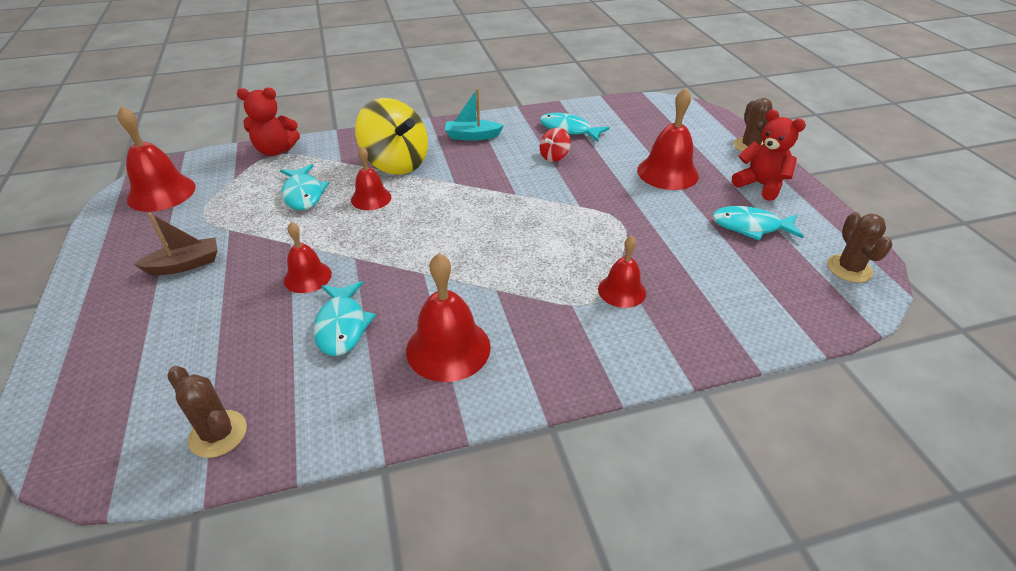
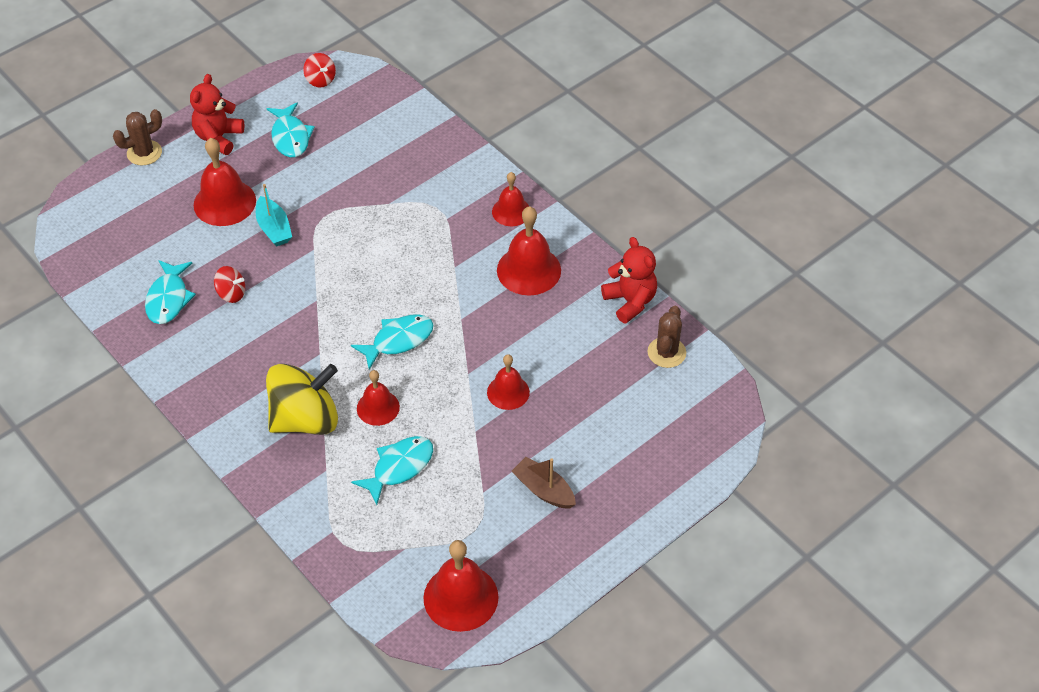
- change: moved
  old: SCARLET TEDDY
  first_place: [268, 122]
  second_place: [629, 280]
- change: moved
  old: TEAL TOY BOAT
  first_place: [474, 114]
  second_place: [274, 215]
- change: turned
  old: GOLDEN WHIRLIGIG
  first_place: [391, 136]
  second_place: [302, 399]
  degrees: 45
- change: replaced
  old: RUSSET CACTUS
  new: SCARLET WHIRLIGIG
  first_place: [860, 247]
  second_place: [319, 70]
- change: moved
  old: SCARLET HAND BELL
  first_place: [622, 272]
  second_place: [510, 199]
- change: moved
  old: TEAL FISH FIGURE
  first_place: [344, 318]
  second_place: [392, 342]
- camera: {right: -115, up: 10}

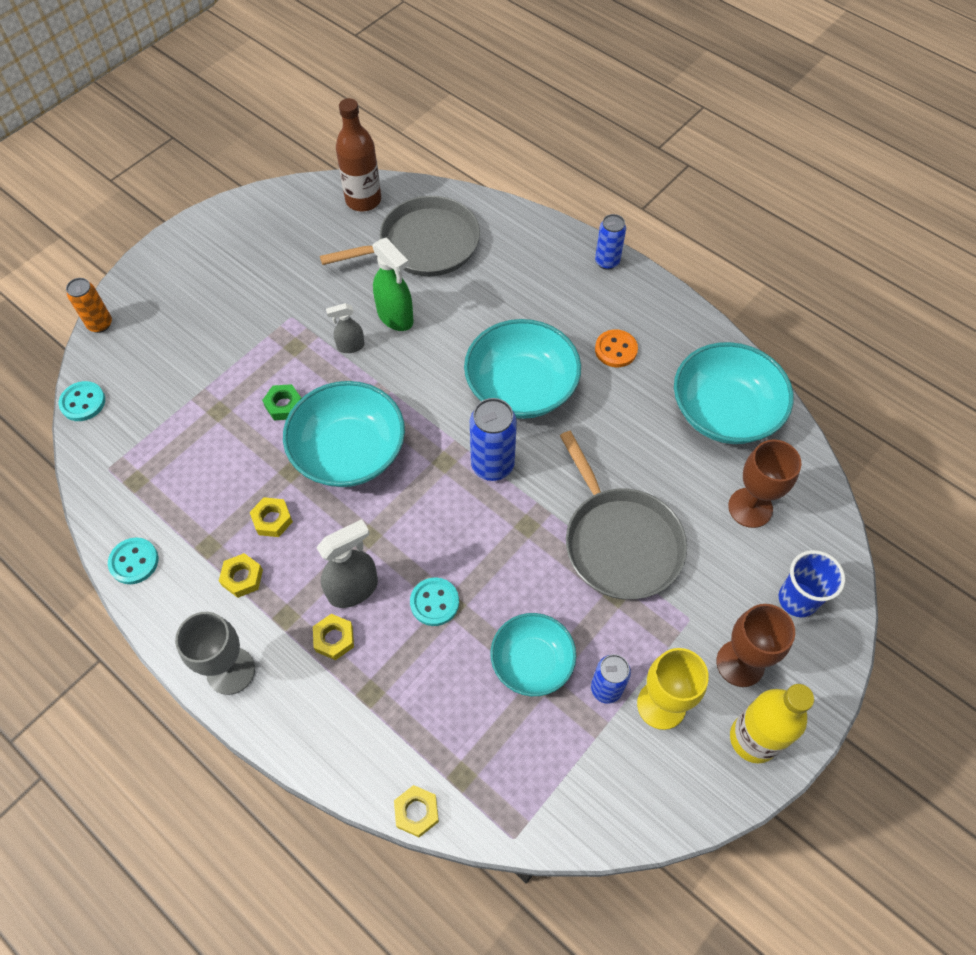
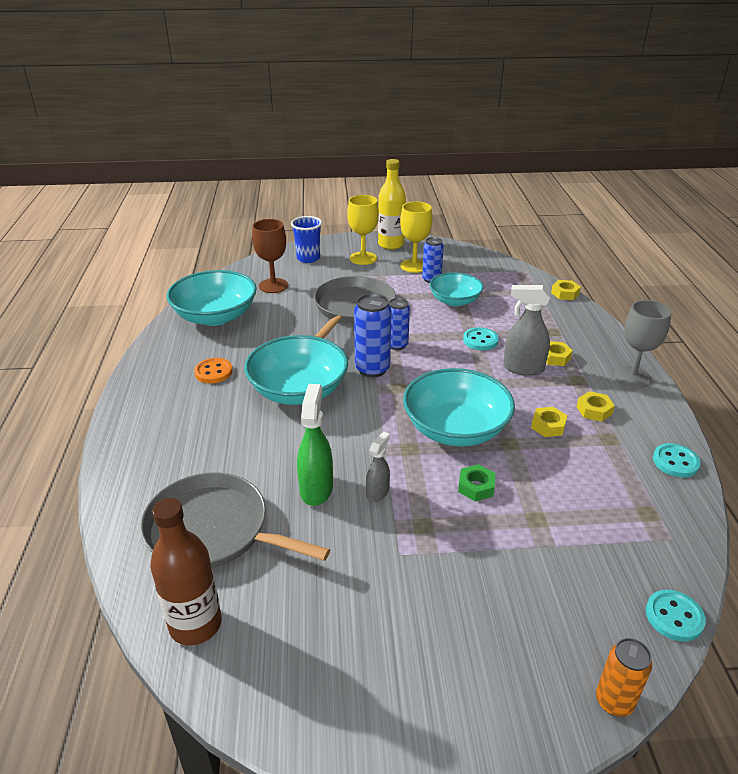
- change: moved
  old: ROYAL BLUE SODA CAN
  first_place: [610, 242]
  second_place: [399, 324]
- change: turned
  old: GREY SPRAYER
  first_place: [345, 328]
  second_place: [378, 466]
  degrees: -90
- change: recoloured
  old: RUSSET CHALICE
  new: GOLDEN CHALICE
  first_place: [755, 645]
  second_place: [363, 230]
- camera: {right: -135, up: -25}

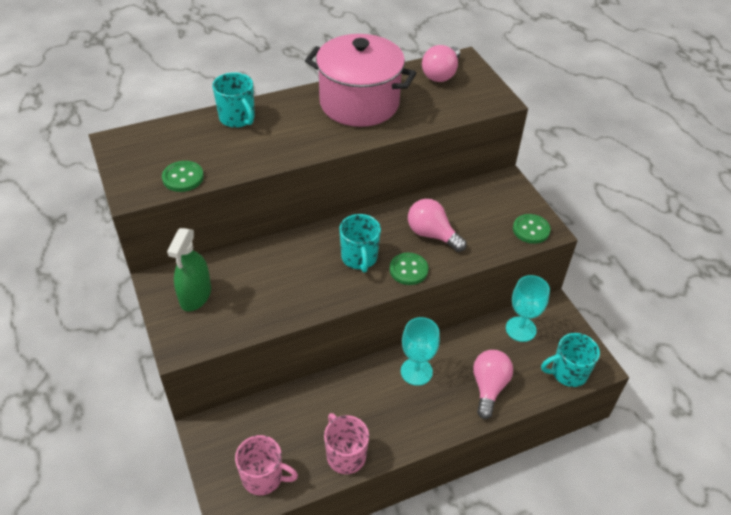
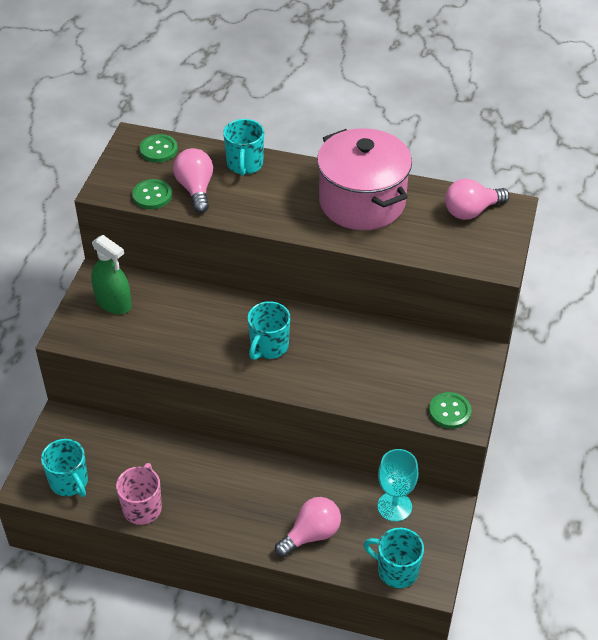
- change: moved
  old: ROSE-PINK LIGHTBULB
  first_place: [437, 225]
  second_place: [193, 180]
- change: turned
  old: LEAF-GREEN SPRAYER
  first_place: [189, 270]
  second_place: [111, 274]
  degrees: -105
- change: moved
  old: LEAF-GREEN BUTTON
  first_place: [409, 269]
  second_place: [159, 148]
- change: removed
  old: TEAL CHALICE
  first_place: [420, 351]
- change: recoloured
  old: ROSE-PINK MUG
  new: TEAL MUG
  first_place: [266, 465]
  second_place: [64, 468]
- camera: {right: 40, up: 0}

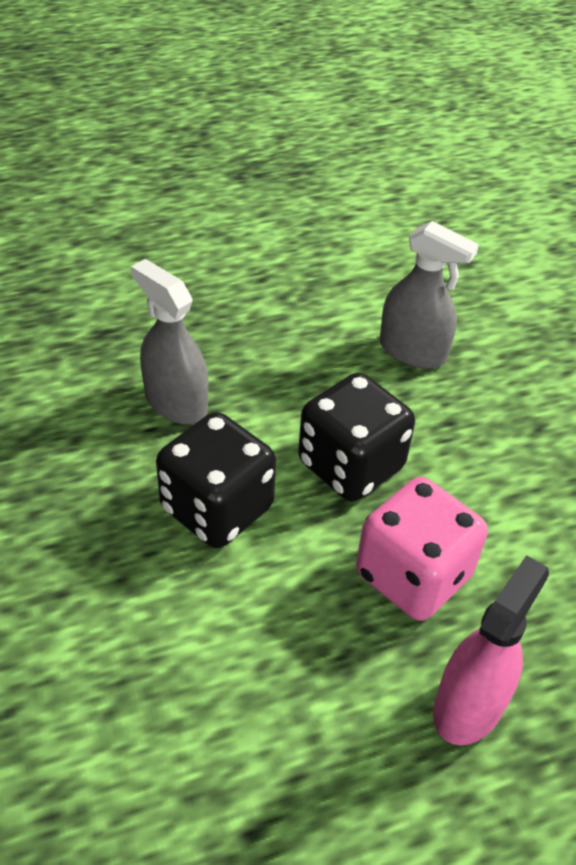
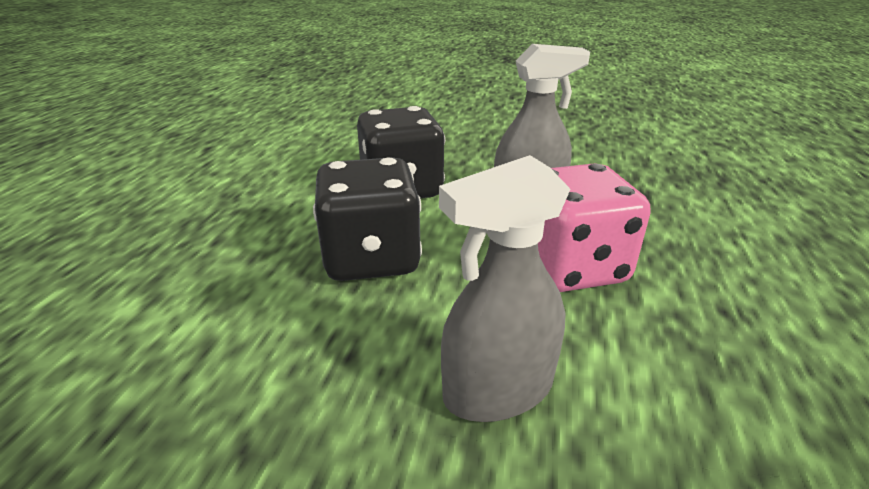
- change: moved
  old: ROSE-PINK DIE
  first_place: [422, 549]
  second_place: [594, 227]
- change: removed
  old: ROSE-PINK SPRAYER
  first_place: [491, 650]
- camera: {right: 125, up: -15}

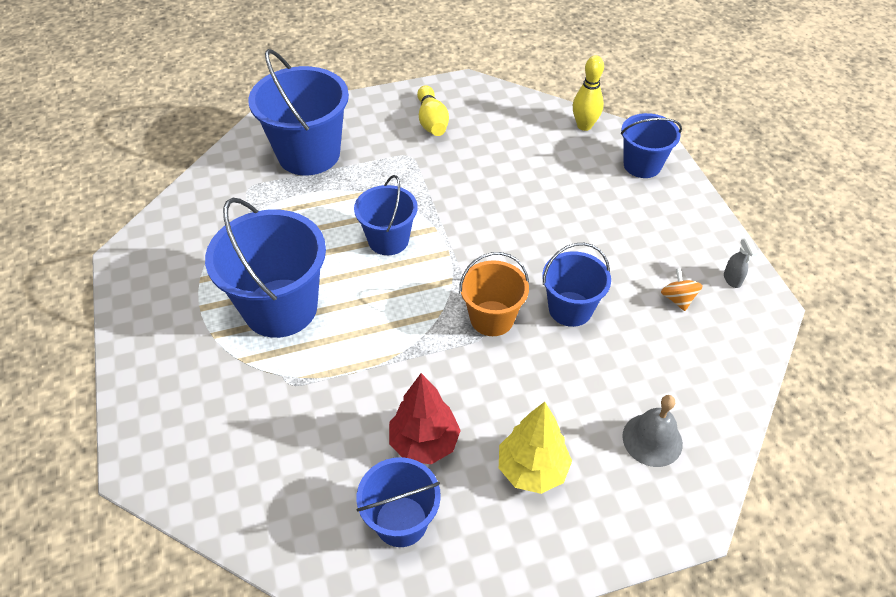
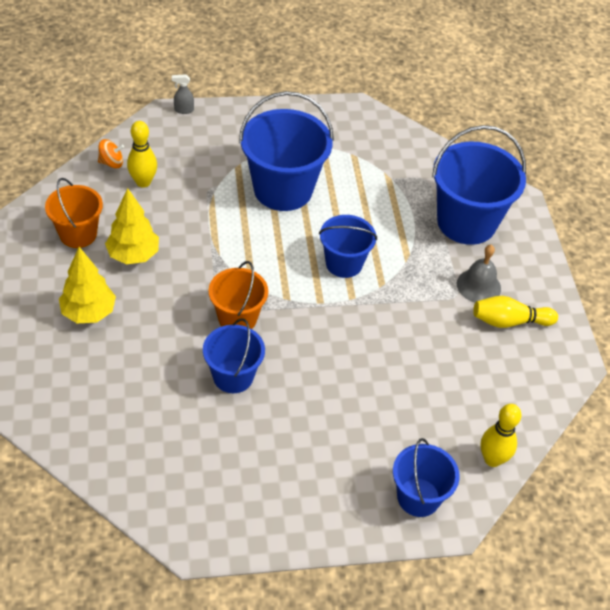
- change: moved
  old: GREY SPRAYER
  first_place: [741, 263]
  second_place: [183, 94]
- change: moved
  old: ORANGE WHIRLIGIG
  first_place: [682, 289]
  second_place: [111, 154]
- change: recoloured
  old: SCARLET TREE
  new: GOLDEN TREE
  first_place: [425, 418]
  second_place: [132, 226]
- change: moved
  old: GREY HAND BELL
  first_place: [652, 431]
  second_place: [479, 274]
- change: recoloured
  old: ROYAL BLUE PAIL
  new: ORANGE PAIL
  first_place: [398, 502]
  second_place: [74, 213]
- change: added
  new: GOLDEN TENPIN
  second_place: [142, 154]
- camera: {right: 95, up: 0}

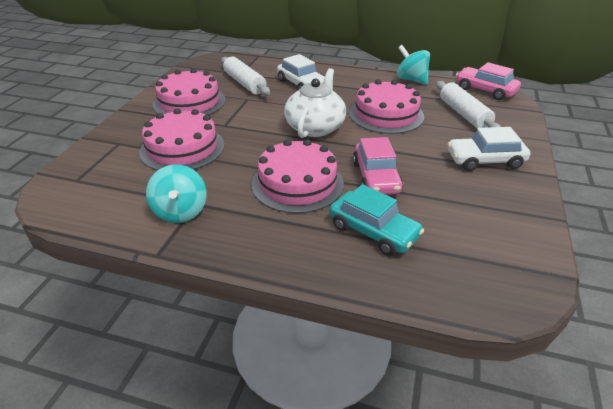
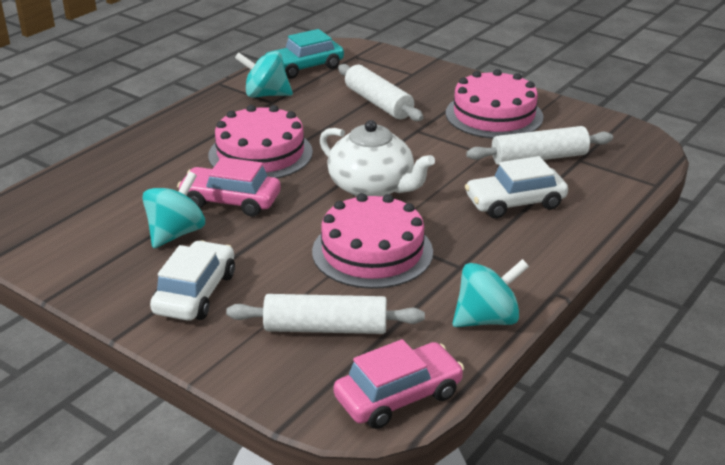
- change: replaced
  old: ROSE-PINK GATEAU
  new: PURE WHITE ROLLING PIN
  first_place: [181, 139]
  second_place: [380, 92]
- change: moved
  old: TEAL TOY CAR
  first_place: [377, 220]
  second_place: [304, 54]
- change: added
  new: TEAL WHIRLIGIG
  second_place: [173, 210]
- camera: {right: 110, up: -5}

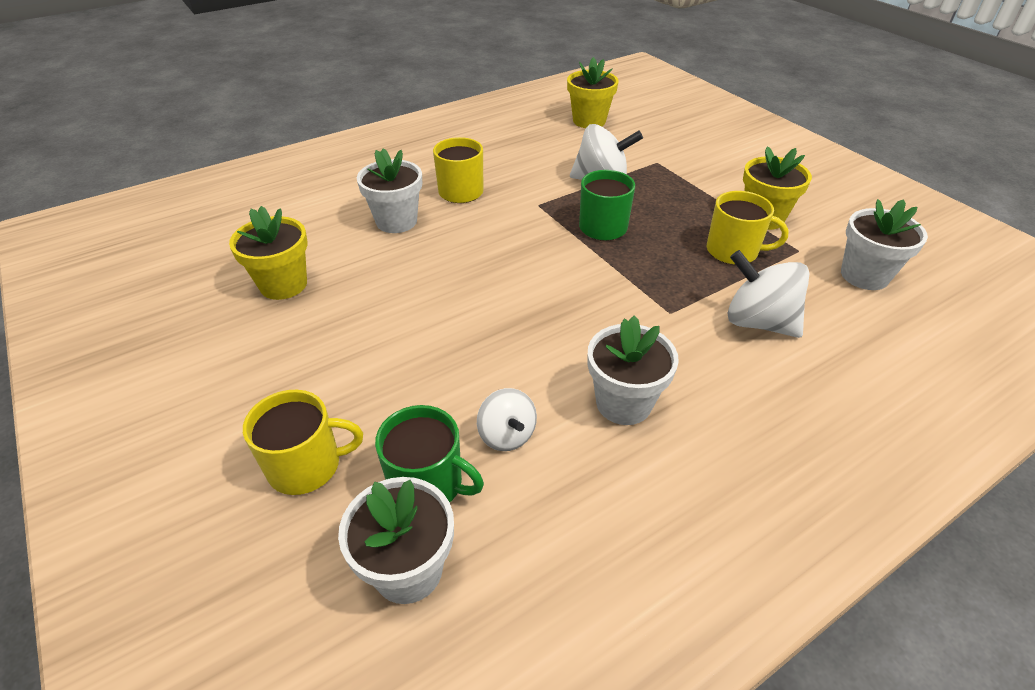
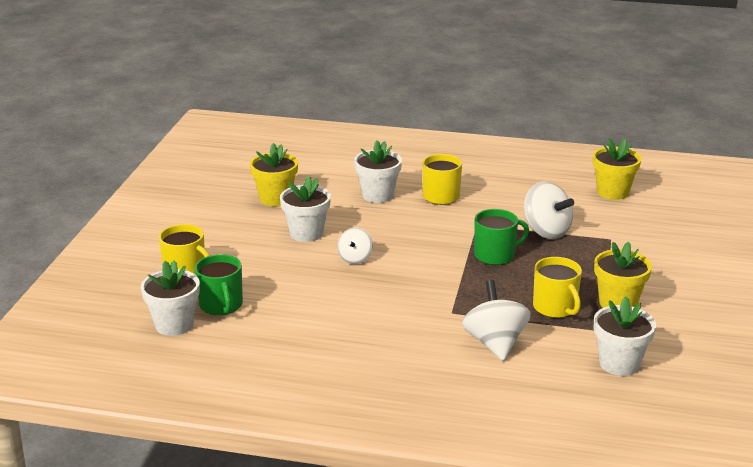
- change: moved
  old: PURE WHITE FLOWER POT
  first_place: [633, 370]
  second_place: [305, 209]
- change: moved
  old: PURE WHITE WHIRLIGIG
  first_place: [507, 419]
  second_place: [355, 245]
- camera: {right: 45, up: -15}

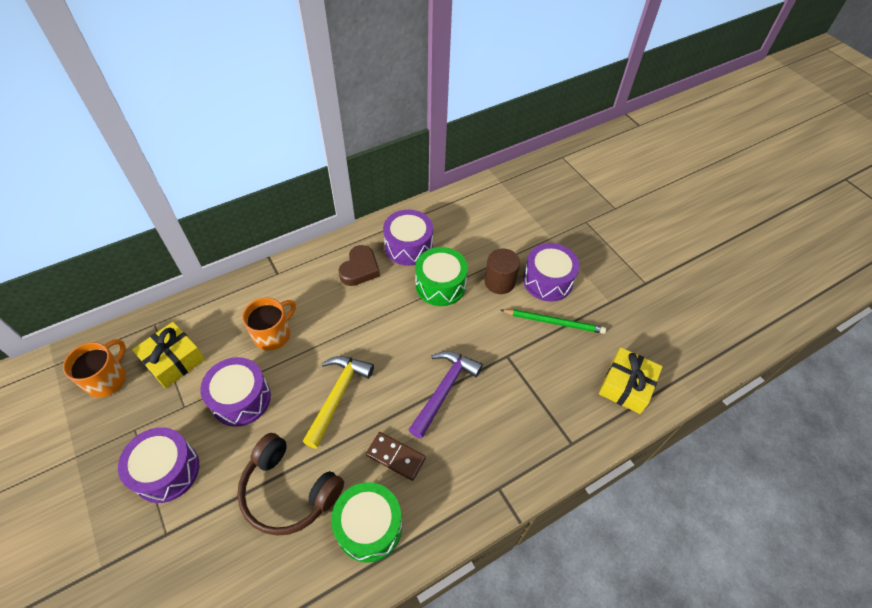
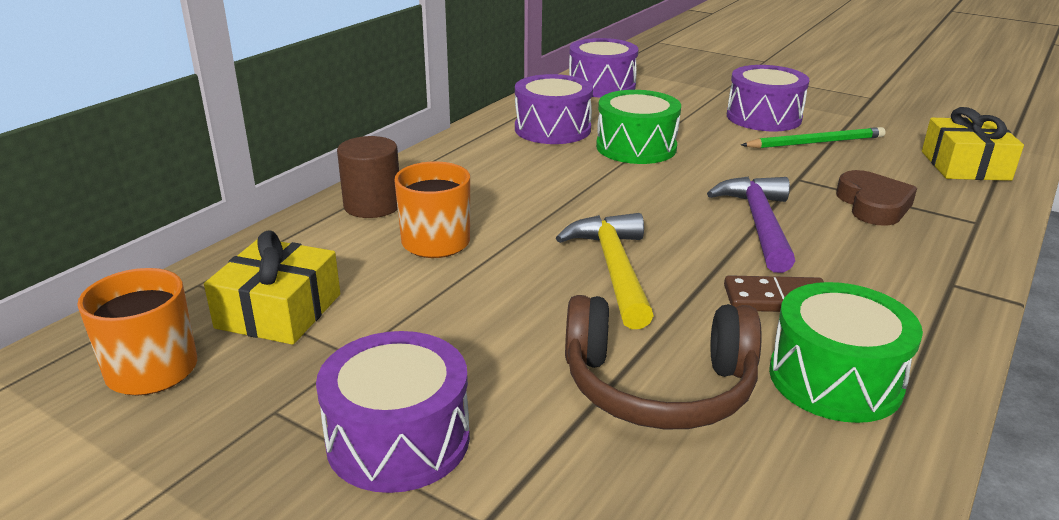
- change: moved
  old: RUSSET HEART
  first_place: [359, 265]
  second_place: [876, 198]
- change: moved
  old: RUSSET CYLINDER SHAPE
  first_place: [502, 271]
  second_place: [368, 177]
- change: moved
  old: ROYAL PURPLE TOY DRUM
  first_place: [235, 392]
  second_place: [604, 68]
- camera: {right: -25, up: -25}

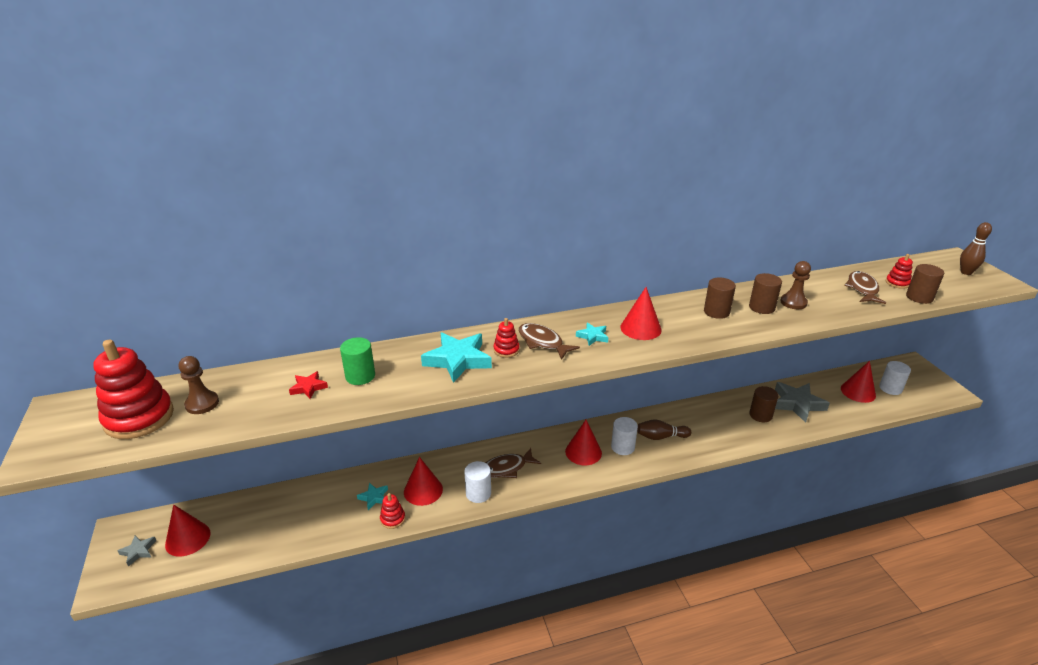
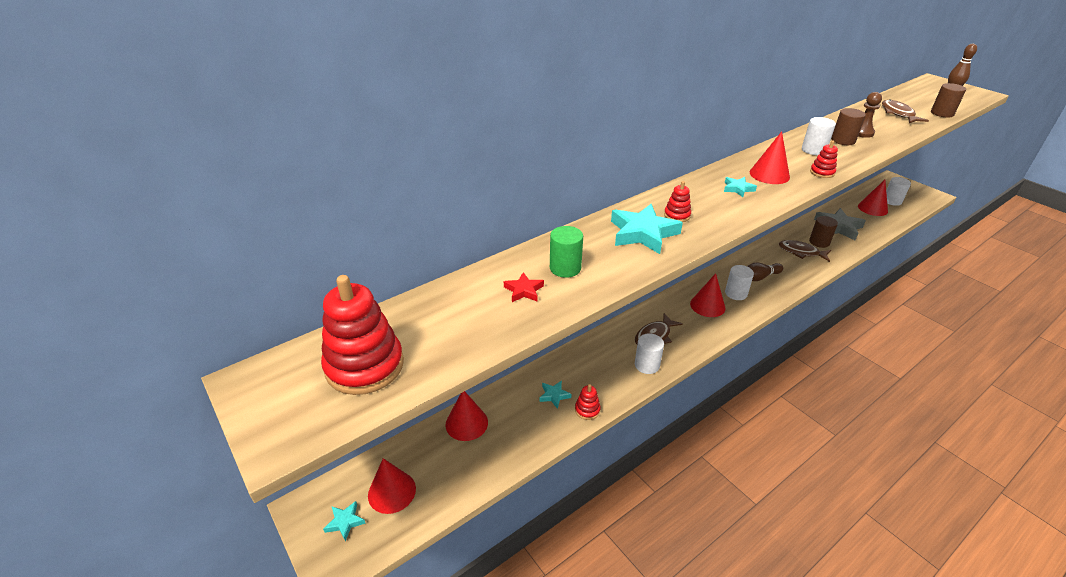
- change: moved
  old: SCARLET RING STACKER
  first_place: [899, 271]
  second_place: [824, 159]
- change: recoloured
  old: RUSSET CYLINDER SHAPE
  new: PURE WHITE CYLINDER SHAPE
  first_place: [720, 298]
  second_place: [819, 136]
- change: moved
  old: RUSSET FISH FIGURE
  first_place: [549, 341]
  second_place: [805, 251]
- change: removed
  old: RUSSET GAME PAWN
  first_place: [199, 385]
- change: moved
  old: SCARLET CONE
  first_place: [423, 481]
  second_place: [467, 416]
- change: recoloured
  old: GREY STAR SHAPE
  new: TEAL STAR SHAPE
  first_place: [137, 551]
  second_place: [344, 521]
- camera: {right: -20, up: 5}

